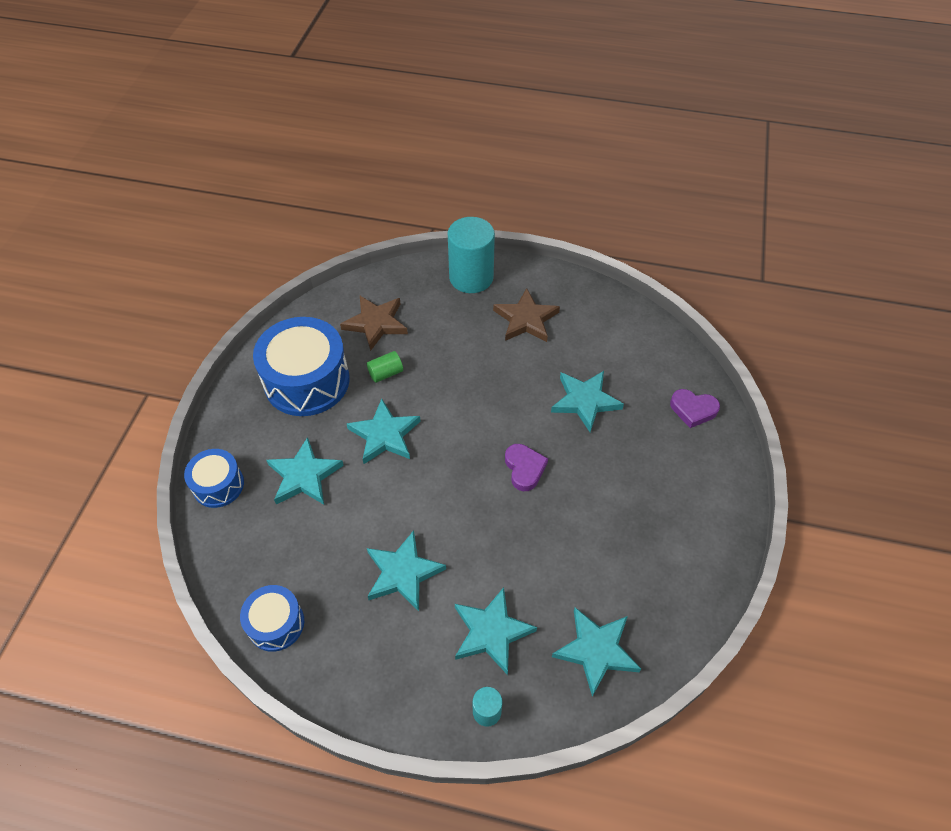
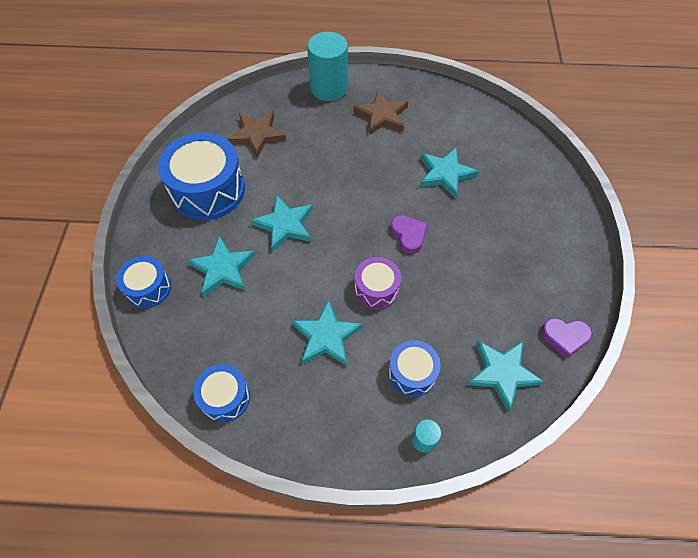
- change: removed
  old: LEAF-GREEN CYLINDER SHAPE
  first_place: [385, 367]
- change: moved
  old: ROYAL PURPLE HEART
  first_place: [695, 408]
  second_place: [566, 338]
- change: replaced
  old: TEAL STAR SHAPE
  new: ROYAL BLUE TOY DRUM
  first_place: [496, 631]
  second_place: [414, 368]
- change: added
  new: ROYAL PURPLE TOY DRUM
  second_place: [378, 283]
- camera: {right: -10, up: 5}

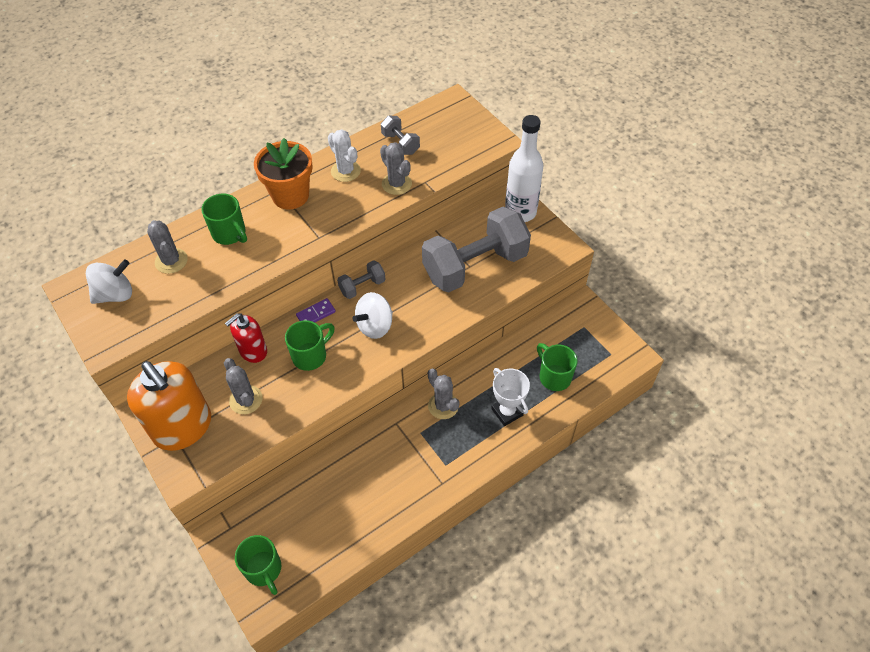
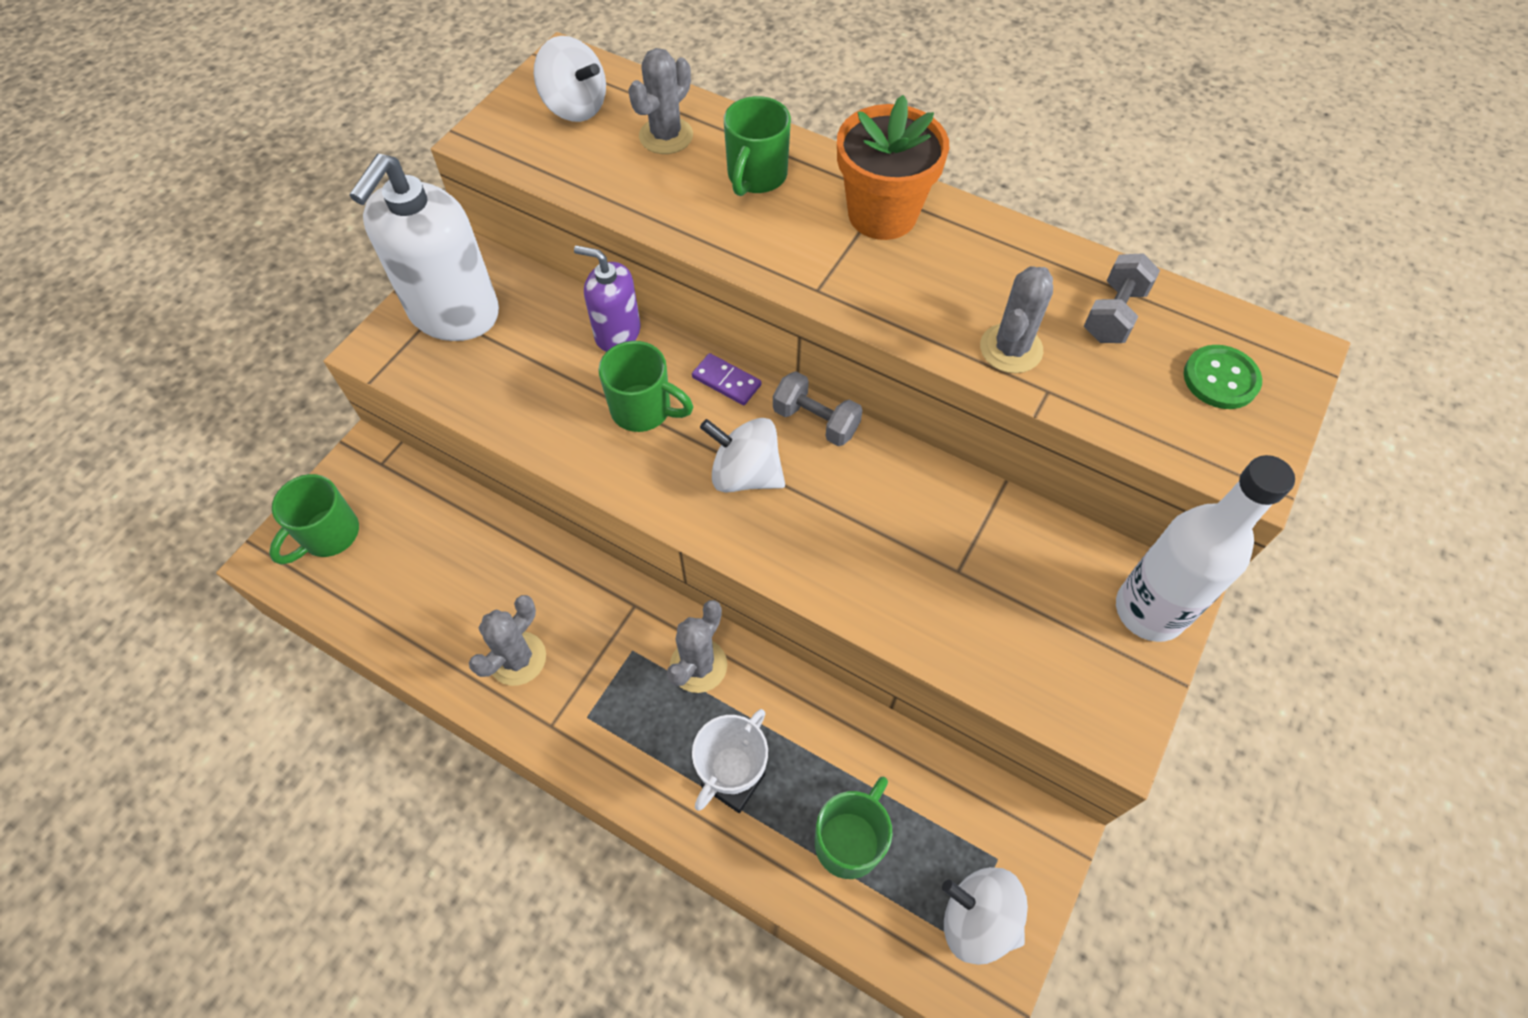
- change: removed
  old: PURE WHITE CACTUS
  first_place: [344, 155]
- change: removed
  old: GREY FREE WEIGHT
  first_place: [476, 250]
- change: recoloured
  old: SCARLET SOAP PUMP
  new: ROYAL PURPLE SOAP PUMP
  first_place: [246, 338]
  second_place: [607, 298]
- change: moved
  old: GREY CACTUS
  first_place: [243, 386]
  second_place: [507, 640]
- change: recoloured
  old: ORANGE SOAP PUMP
  new: PURE WHITE SOAP PUMP
  first_place: [169, 406]
  second_place: [424, 247]
- change: added
  new: LEAF-GREEN BUTTON
  second_place: [1223, 377]
- change: added
  new: PURE WHITE WHIRLIGIG
  second_place: [985, 916]
- camera: {right: 65, up: 5}

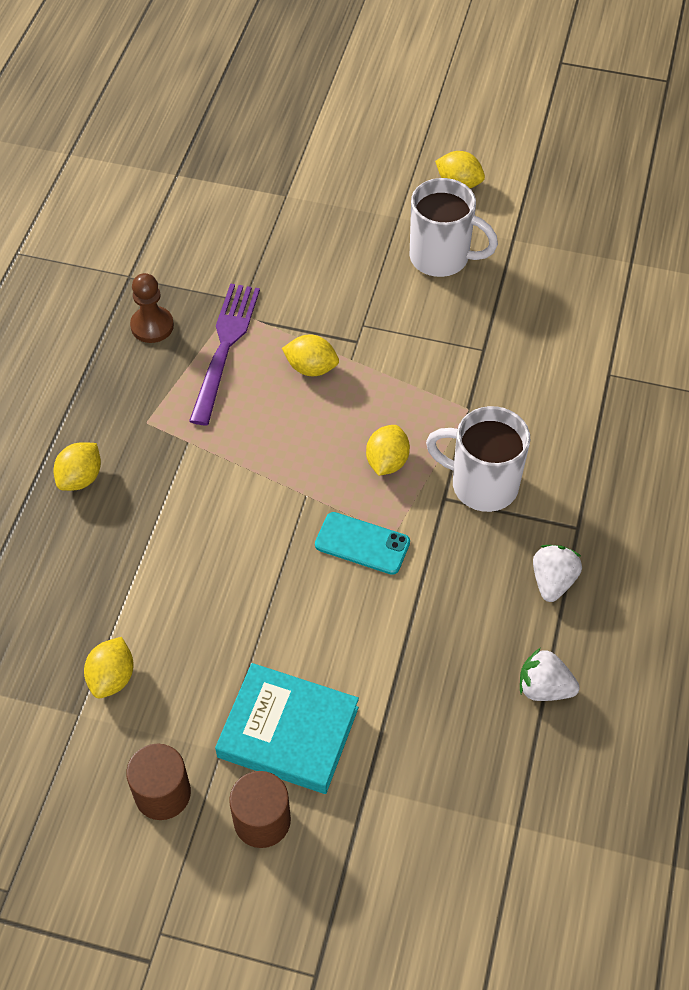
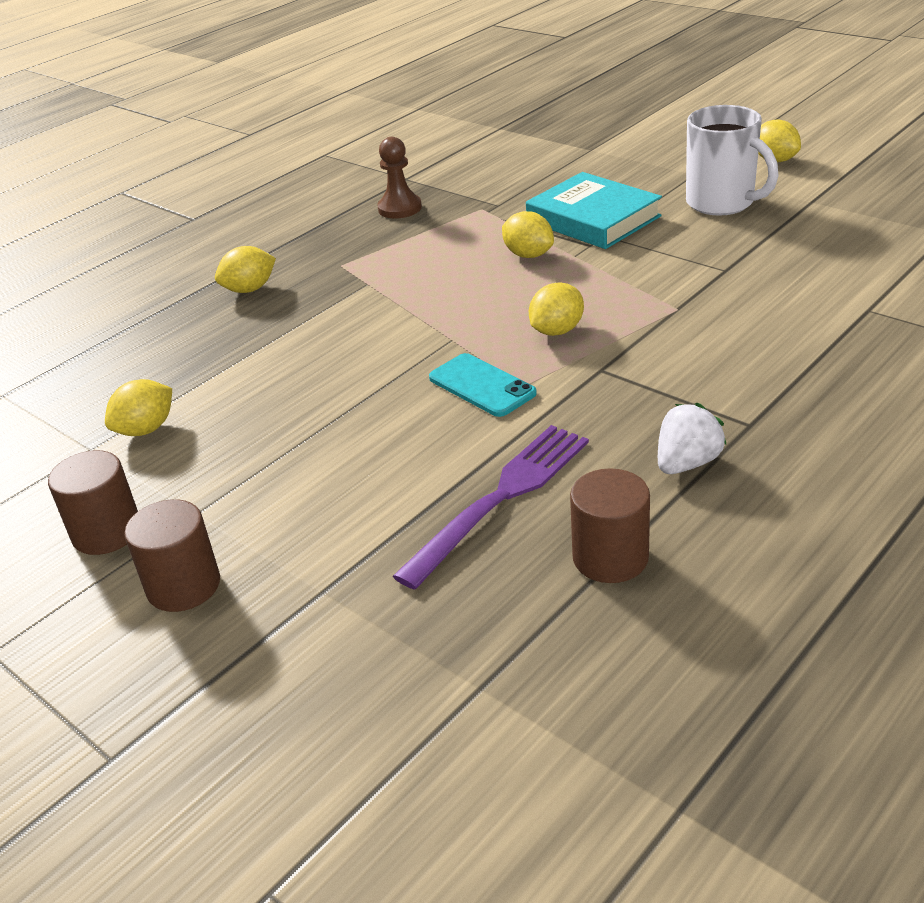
- change: moved
  old: ROYAL PURPLE TABLE FORK
  first_place: [224, 354]
  second_place: [490, 507]
- change: removed
  old: PURE WHITE MUG
  first_place: [478, 459]
- change: replaced
  old: PURE WHITE TOY STRAWBERRY
  new: RUSSET CYLINDER SHAPE
  first_place: [550, 674]
  second_place: [610, 525]
- change: moved
  old: TEAL HARDCOVER
  first_place: [287, 728]
  second_place: [594, 210]
- camera: {right: 30, up: -20}

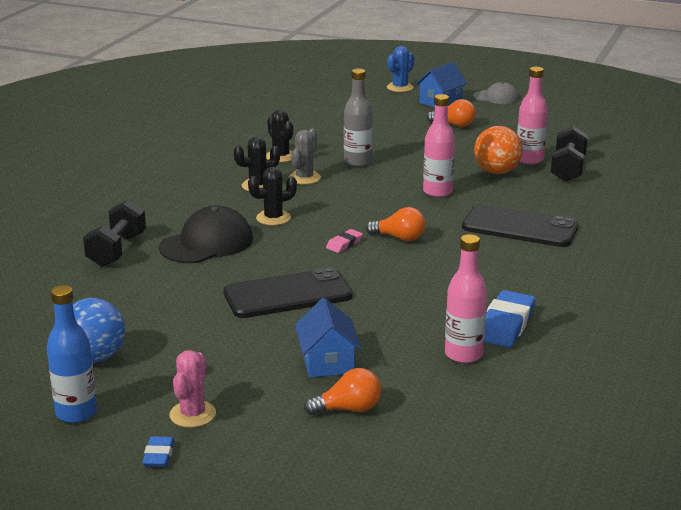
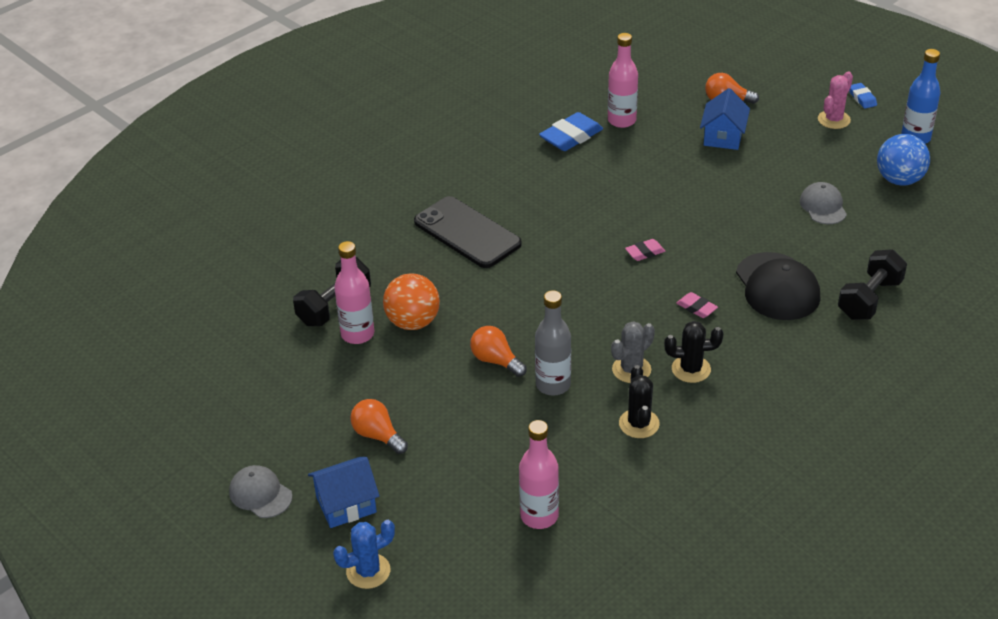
- change: moved
  old: ROSE-PINK BOTTLE
  first_place: [439, 145]
  second_place: [539, 474]
- change: replaced
  old: BLACK CACTUS
  new: ROSE-PINK PENCIL ERASER
  first_place: [272, 196]
  second_place: [697, 305]
- change: turned
  old: BLACK PEAKED CAP
  first_place: [206, 234]
  second_place: [778, 286]
  degrees: -90
- change: moved
  old: ORANGE LIGHTBULB
  first_place: [396, 224]
  second_place: [498, 351]
- change: removed
  old: BLACK PHONE
  first_place: [288, 292]
- change: turned
  old: ROYAL BLUE PENCIL ERASER
  first_place: [158, 451]
  second_place: [863, 96]
  degrees: -45
- change: added
  new: GREY PEAKED CAP
  second_place: [823, 203]
- camera: {right: -155, up: 15}

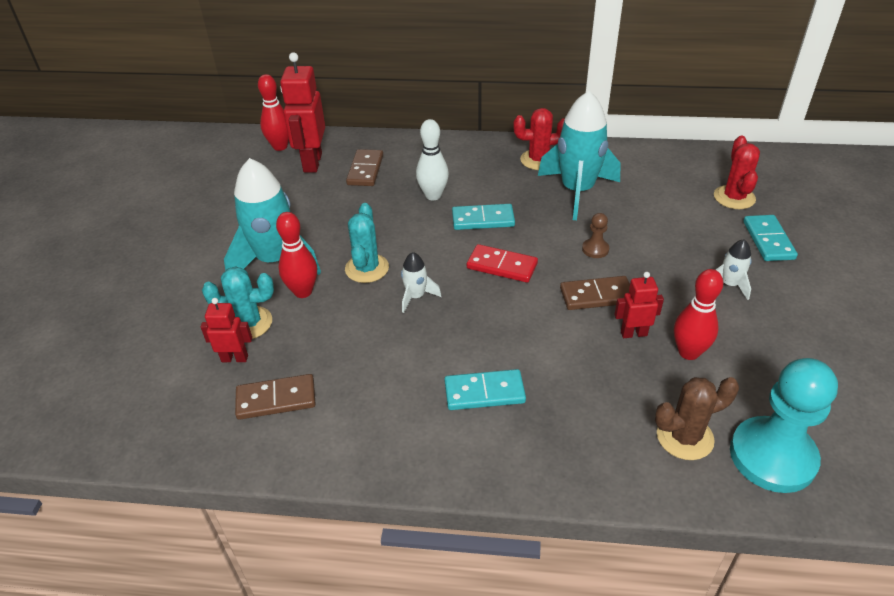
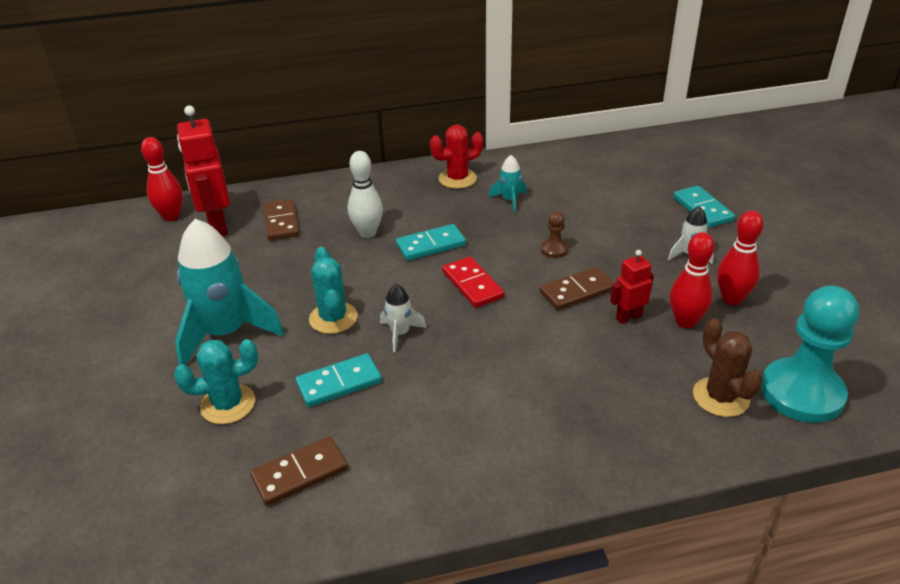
- change: resized
  old: TEAL TOY ROCKET
  first_place: [579, 155]
  second_place: [508, 184]
  factor: 0.46
- change: removed
  old: SCARLET CACTUS
  first_place: [737, 172]
- change: moved
  old: SCARLET TENPIN
  first_place: [296, 255]
  second_place: [740, 258]
- change: turned
  old: SCARLET DOMINO
  first_place: [502, 263]
  second_place: [473, 282]
  degrees: 60
- change: removed
  old: SCARLET TOY ROBOT
  first_place: [226, 330]
- change: moved
  old: TEAL DOMINO
  first_place: [485, 389]
  second_place: [339, 380]
- change: turned
  old: RUSSET CACTUS
  first_place: [697, 418]
  second_place: [728, 367]
  degrees: -75
- camera: {right: -20, up: -5}

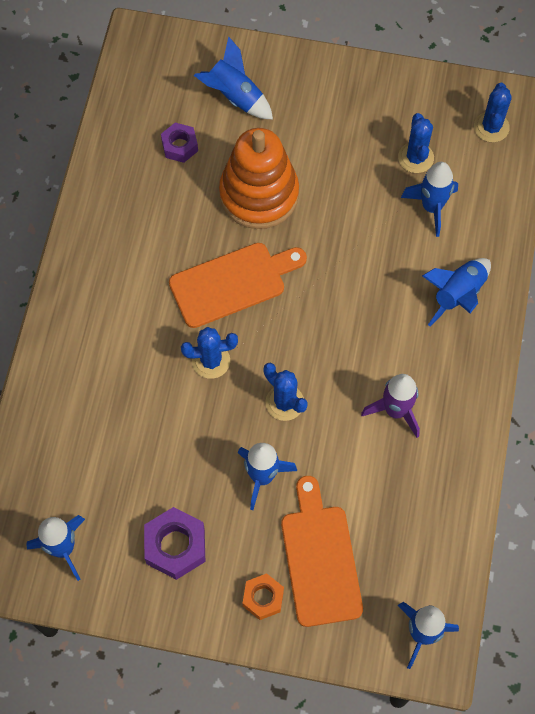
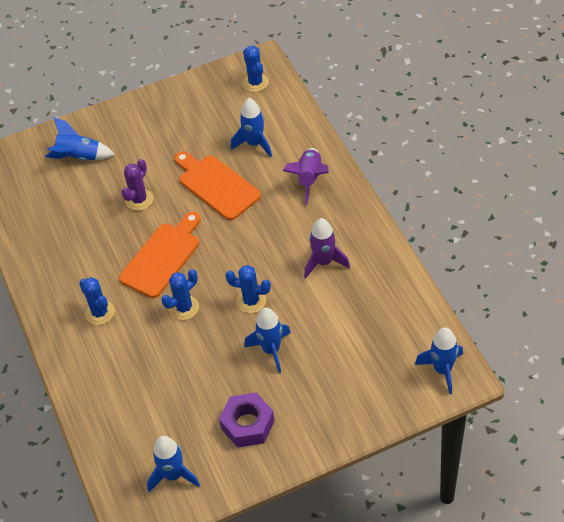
- change: moved
  old: ROYAL BLUE CACTUS
  first_place: [416, 143]
  second_place: [97, 301]
- change: removed
  old: ROYAL PURPLE HEXAGON NUT
  first_place: [179, 143]
- change: replaced
  old: ORANGE RING STACKER
  new: ROYAL PURPLE CACTUS
  first_place: [259, 178]
  second_place: [137, 185]
- change: recoloured
  old: ROYAL BLUE TOY ROCKET
  new: ROYAL PURPLE TOY ROCKET
  first_place: [456, 292]
  second_place: [306, 176]
- change: moved
  old: ORANGE CHOPPING BOARD
  first_place: [322, 551]
  second_place: [217, 185]
- change: removed
  old: ORANGE HEXAGON NUT
  first_place: [263, 596]
- camera: {right: -30, up: -15}

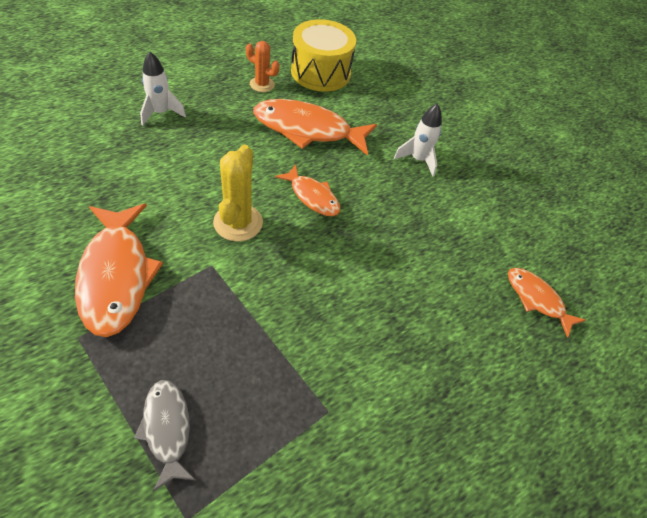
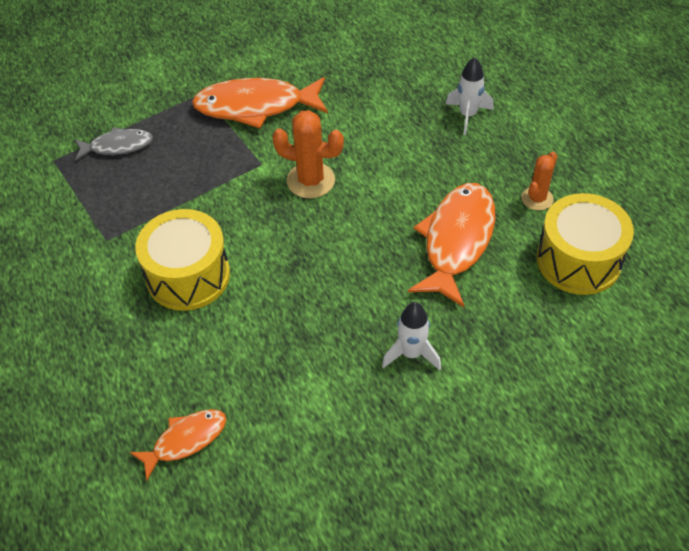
- change: recoloured
  old: GOLDEN CACTUS
  new: ORANGE CACTUS
  first_place: [238, 193]
  second_place: [308, 154]
- change: removed
  old: ORANGE FISH FIGURE
  first_place: [307, 190]
- change: added
  new: GOLDEN TOY DRUM
  second_place: [182, 260]
- camera: {right: 105, up: 0}

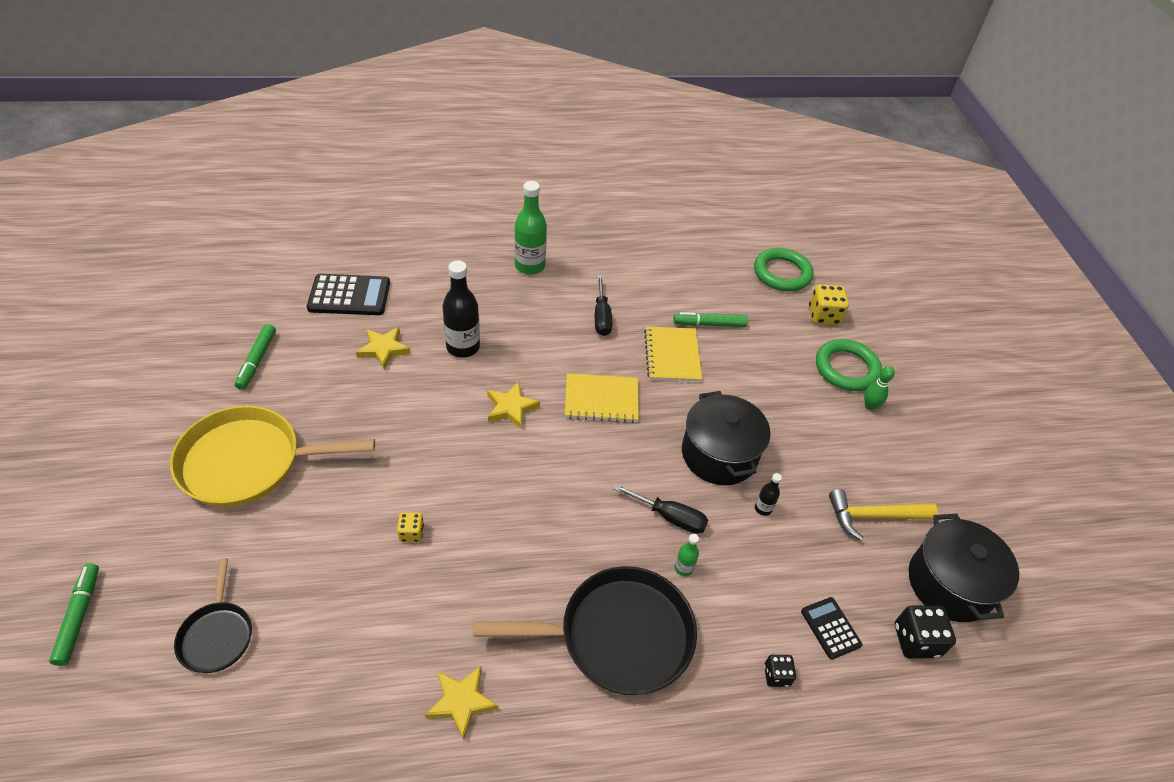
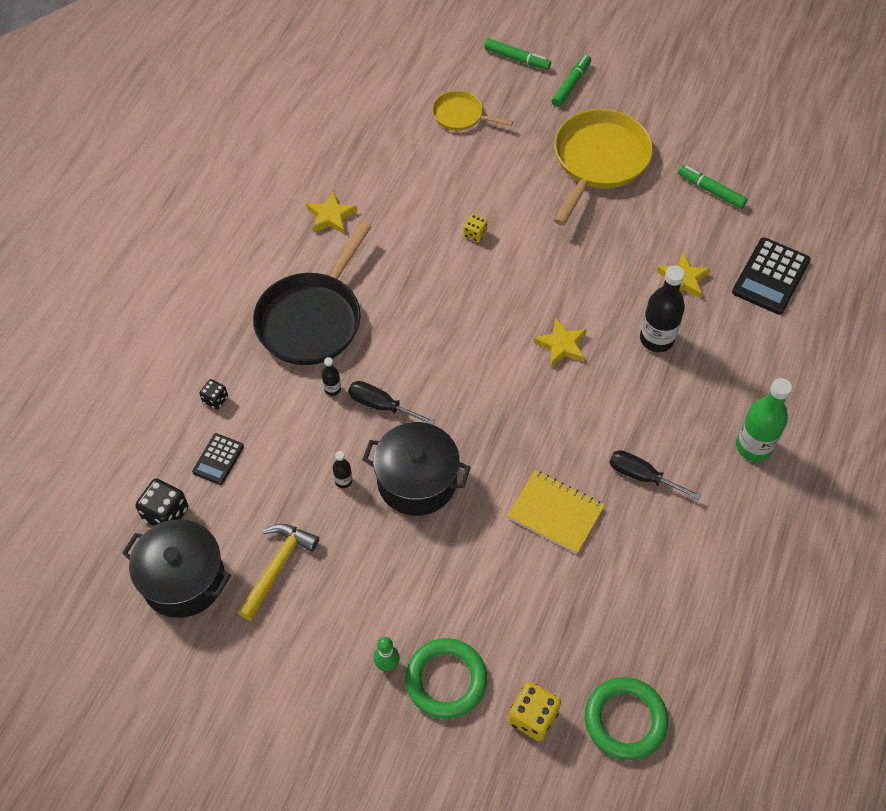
- change: moved
  old: LEAF-GREEN MARKER PEN
  first_place: [711, 319]
  second_place: [571, 81]
- change: removed
  old: GOLDEN EXERCISE BOOK
  first_place: [602, 398]
- change: turned
  old: BLACK SCREWDRIVER
  first_place: [660, 509]
  second_place: [391, 403]
  degrees: 60
- change: recoloured
  old: LEAF-GREEN BOTTLE
  new: BLACK BOTTLE
  first_place: [687, 555]
  second_place: [331, 376]
- change: recoloured
  old: BLACK PAN
  new: GOLDEN PAN
  first_place: [213, 615]
  second_place: [472, 111]
- change: turned
  old: BLACK CALCULATOR
  first_place: [831, 628]
  second_place: [218, 459]
  degrees: 105
- camera: {right: 125, up: 10}

